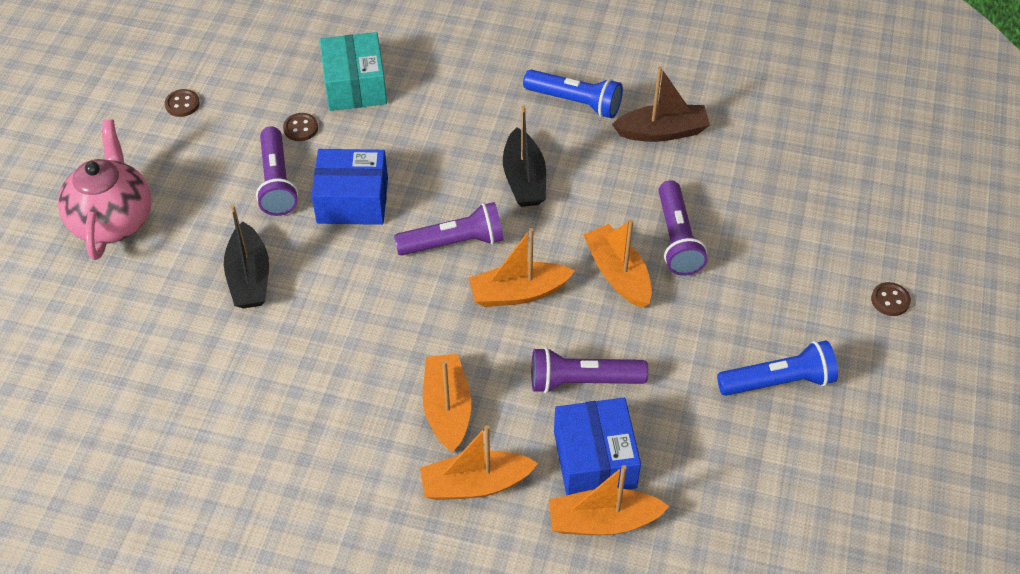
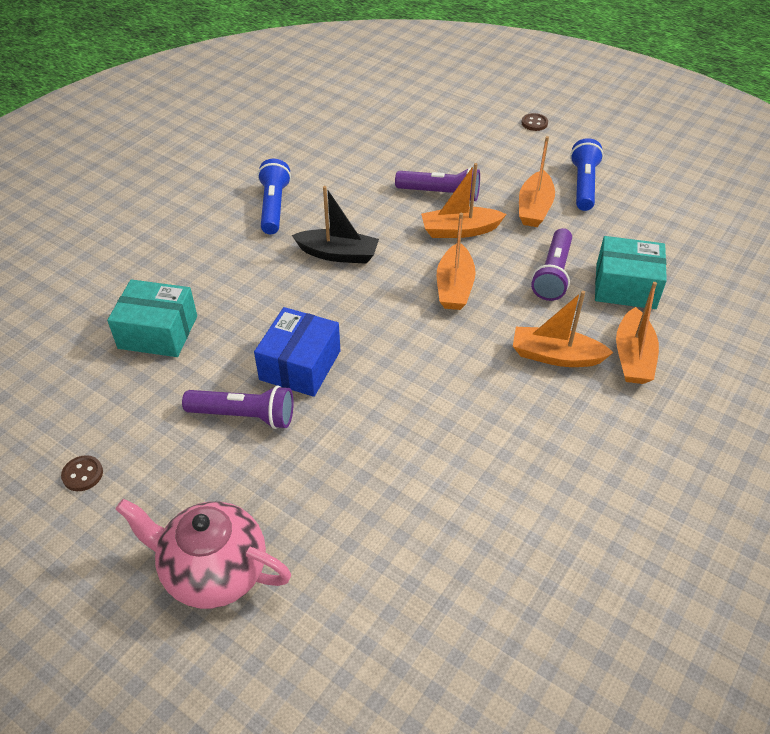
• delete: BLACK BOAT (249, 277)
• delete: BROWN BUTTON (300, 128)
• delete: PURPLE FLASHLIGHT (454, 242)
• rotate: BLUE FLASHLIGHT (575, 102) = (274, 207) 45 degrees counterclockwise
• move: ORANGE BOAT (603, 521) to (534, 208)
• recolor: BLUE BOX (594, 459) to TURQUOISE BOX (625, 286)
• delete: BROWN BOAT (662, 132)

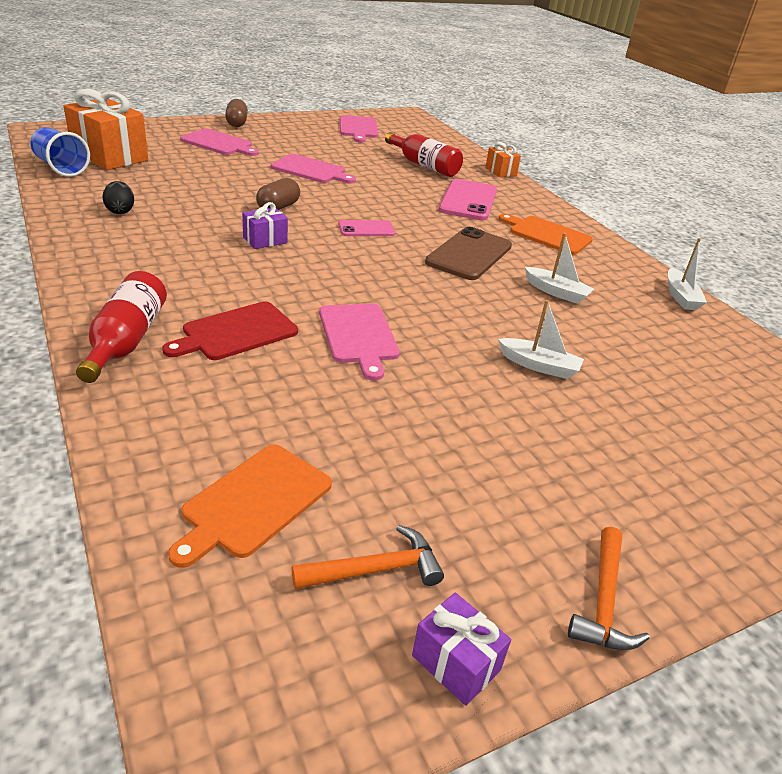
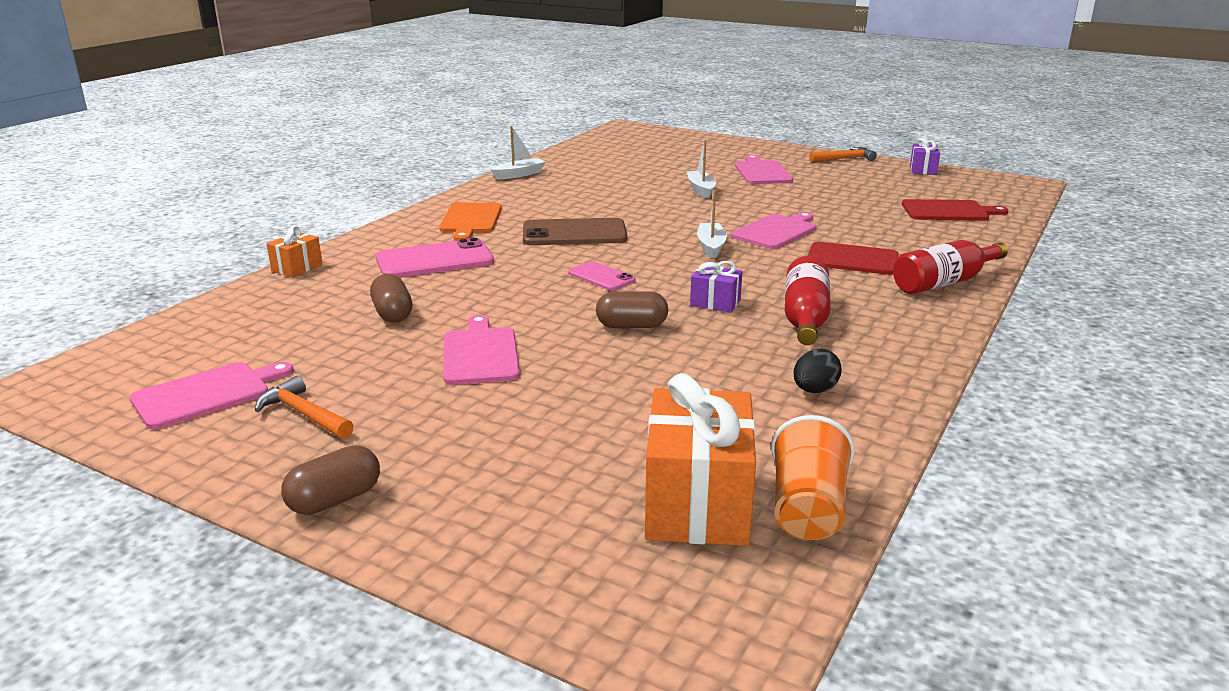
• recolor: BLUE CUP (61, 167) to ORANGE CUP (807, 509)
• recolor: ORANGE CUTTING BOARD (254, 502) to RED CUTTING BOARD (948, 211)
• move: PINK CUTTING BOARD (219, 143) to (762, 172)
• move: ORANGE HAMMER (375, 569) to (304, 414)
• move: RED BOTTLE (424, 165) to (805, 318)
• move: WHITE BOAT (556, 292) to (711, 247)
• insert: BROWN CAPSULE (392, 314)

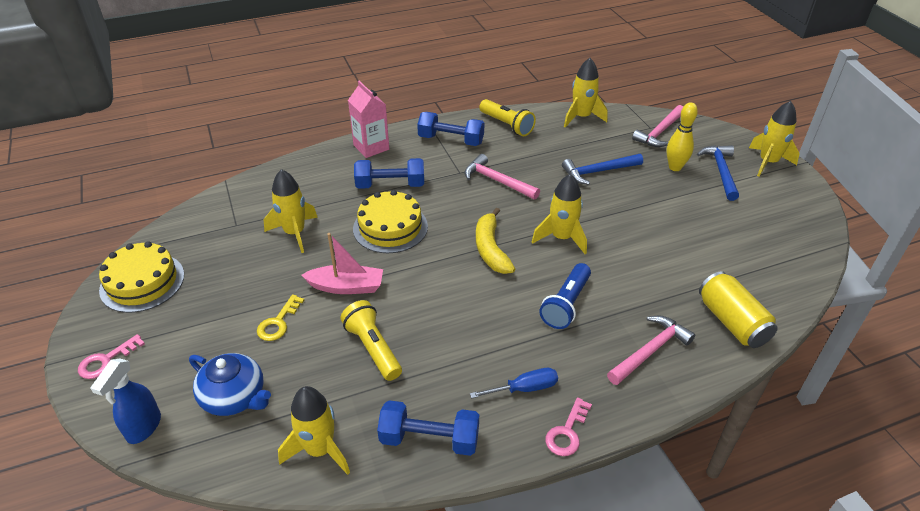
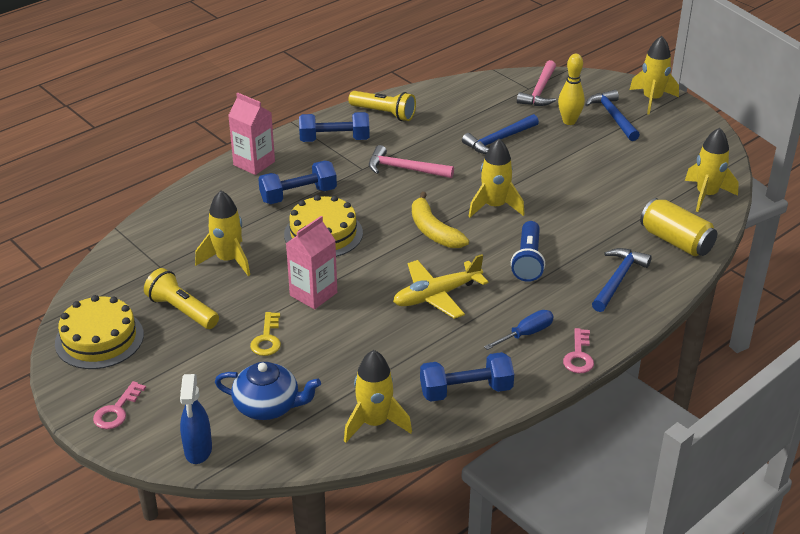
• replace: PINK BOAT (346, 286) to PINK CARTON (313, 294)
• move: YELLOW FLASHLIGHT (373, 348) to (181, 310)
• move: YELLOW ROCKET (581, 117) to (706, 195)
• recolor: PINK HAMMER (650, 351) to BLUE HAMMER (618, 279)
• insert: YELLOW PLANE (436, 295)

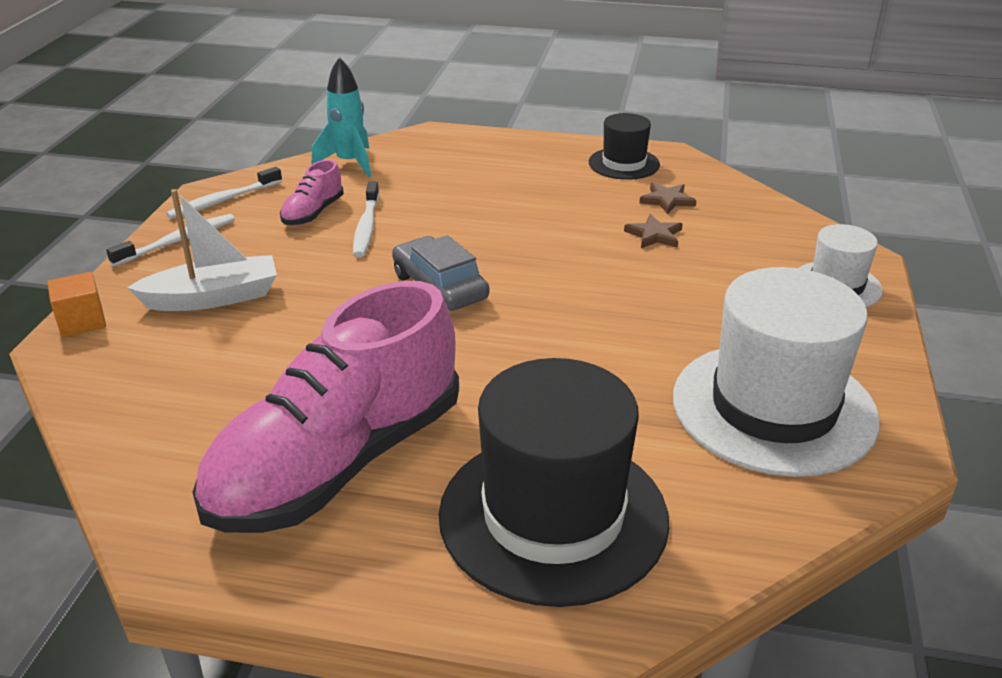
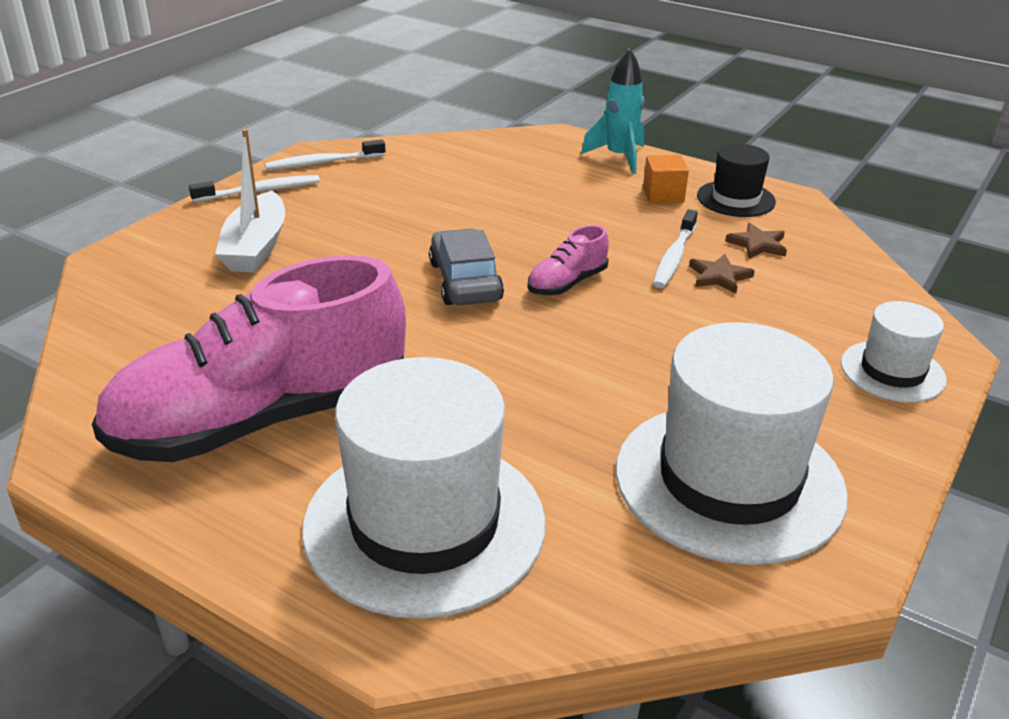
• move: ORANGE CUBE (82, 321) to (663, 195)
• rotate: WHITE BOAT (213, 298) = (256, 247) 90 degrees clockwise
• move: PINK SHOE (313, 213) to (567, 283)
• move: TURQUOISE ROCKET (349, 163) to (619, 157)
• move: WHITE TOOTHBRUSH (366, 227) to (674, 257)
• recolor: BLACK HAT (553, 516) to WHITE HAT (424, 524)

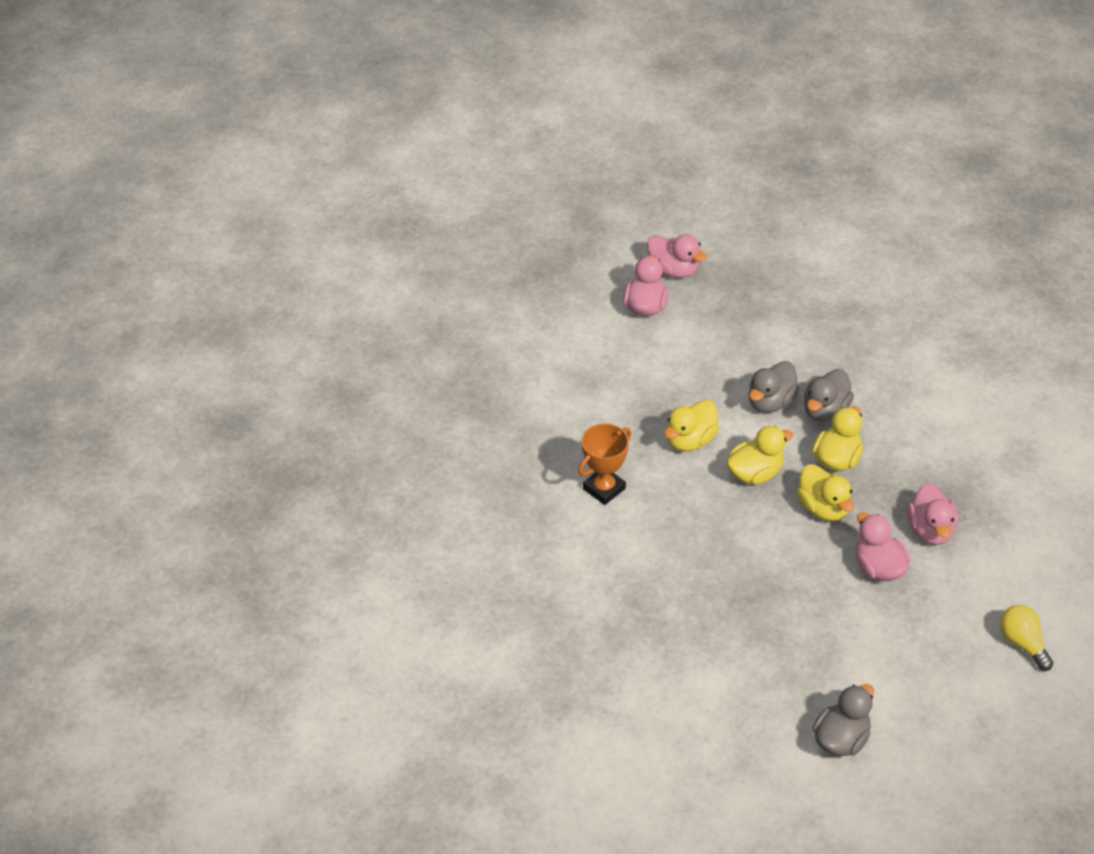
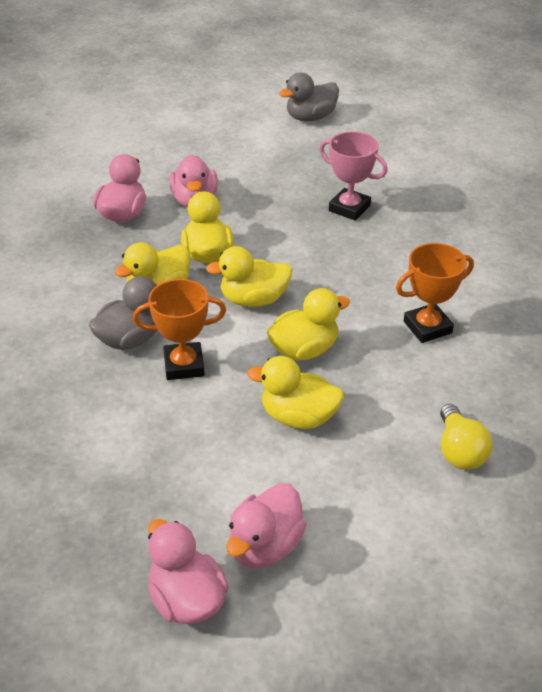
• replace: GREY DUCK (770, 402) to ORANGE TROPHY (184, 365)
• move: YELLOW LIGHT BULB (1022, 643) to (459, 451)
• insert: YELLOW DUCK (298, 417)
• insert: PINK TROPHY (349, 208)

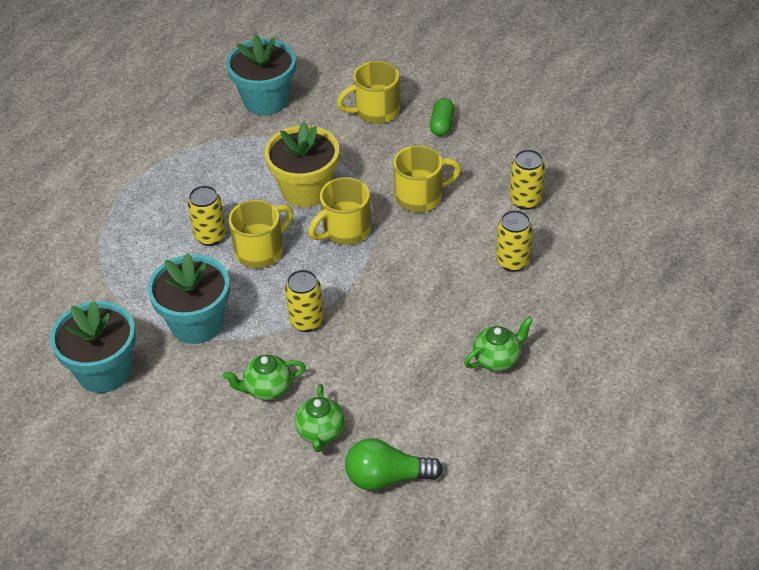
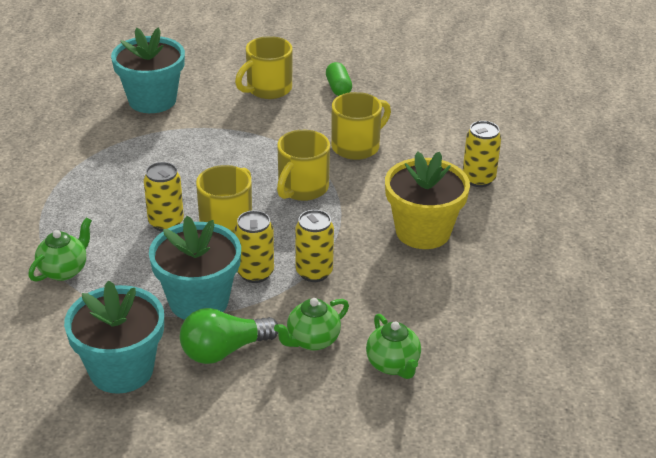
• move: YELLOW FLOWER POT (306, 190) to (423, 231)
• move: GREEN LIGHT BULB (387, 477) to (224, 350)
• move: GREEN TEAPOT (497, 359) to (64, 270)
• move: YELLOW CAN (525, 200) to (255, 273)

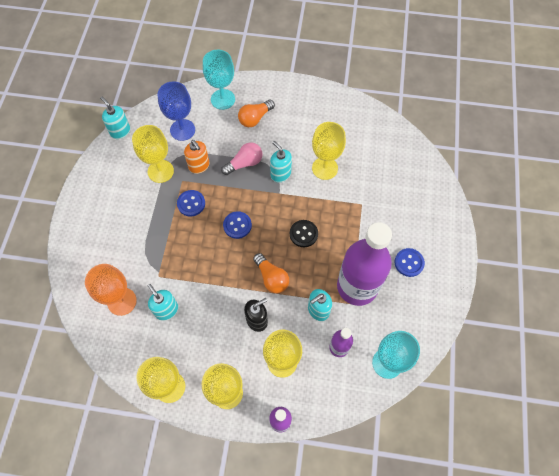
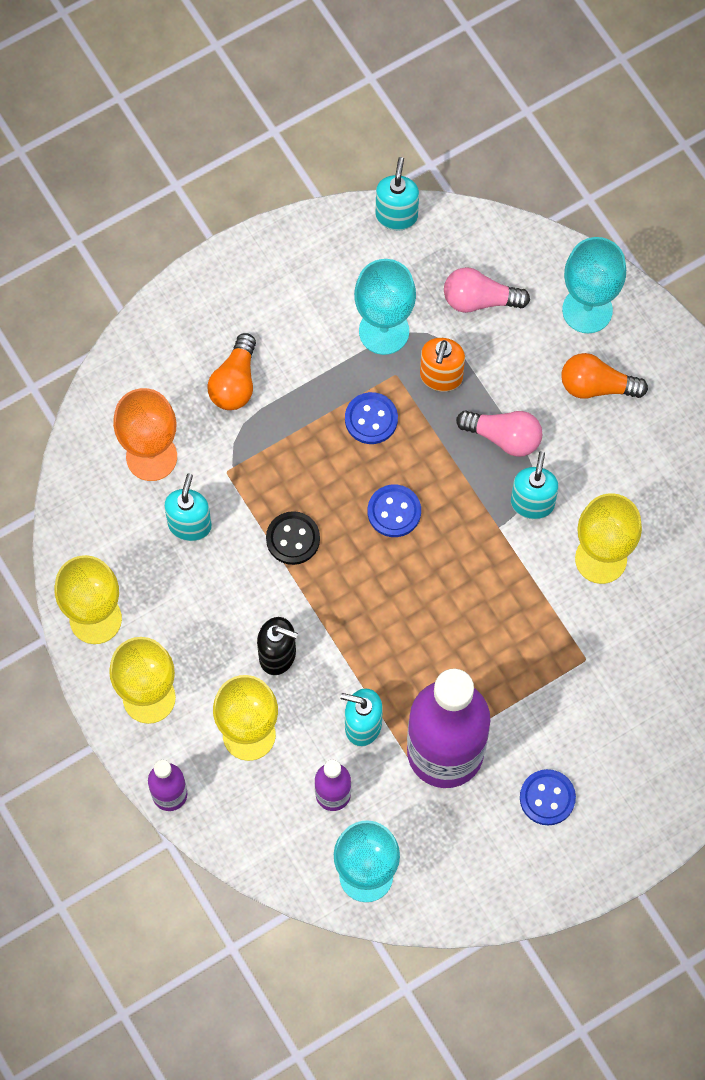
• recolor: YELLOW GOBLET (160, 171) to TURQUOISE GOBLET (384, 331)
• replace: BLUE GOBLET (182, 130) to PINK LIGHT BULB (479, 300)
• move: ORANGE LIGHT BULB (271, 278) to (235, 382)
• move: BLACK BUTTON (303, 234) to (293, 539)

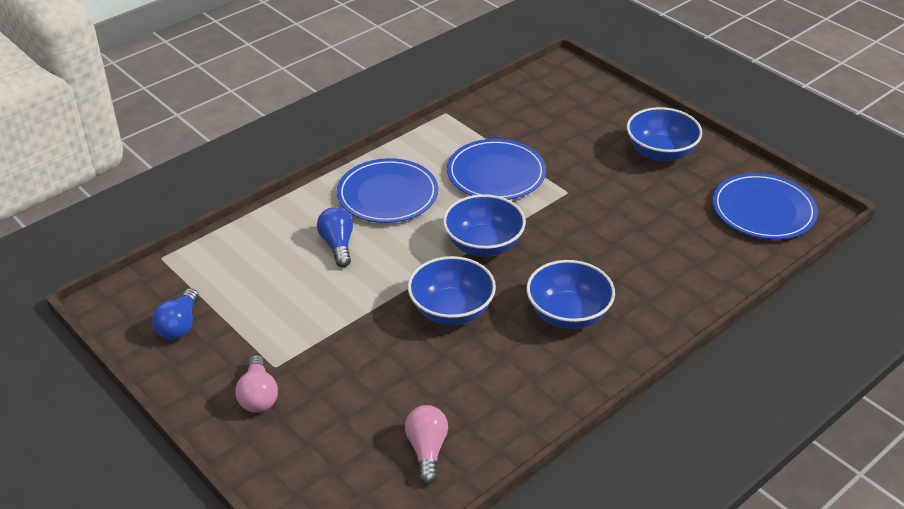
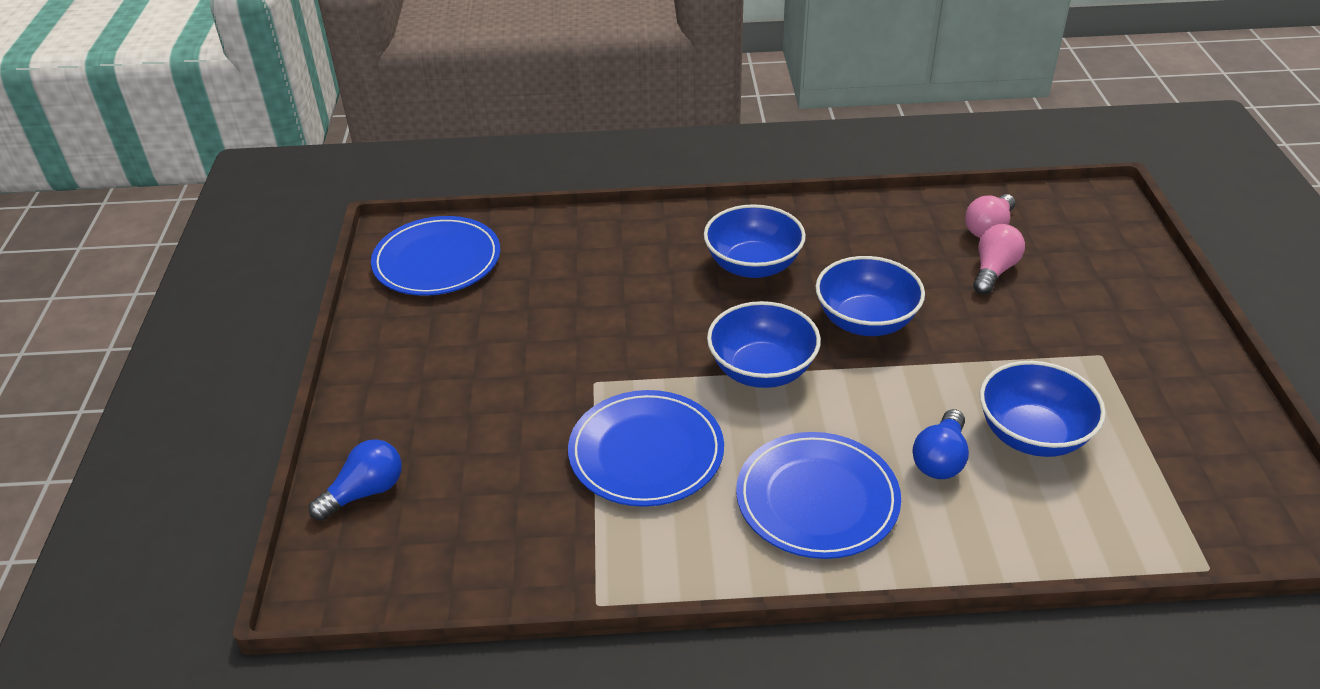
• move: BLUE LIGHT BULB (179, 325) to (365, 492)
• move: PINK LIGHT BULB (258, 396) to (993, 271)
• move: BLUE BOWL (660, 152) to (1032, 435)

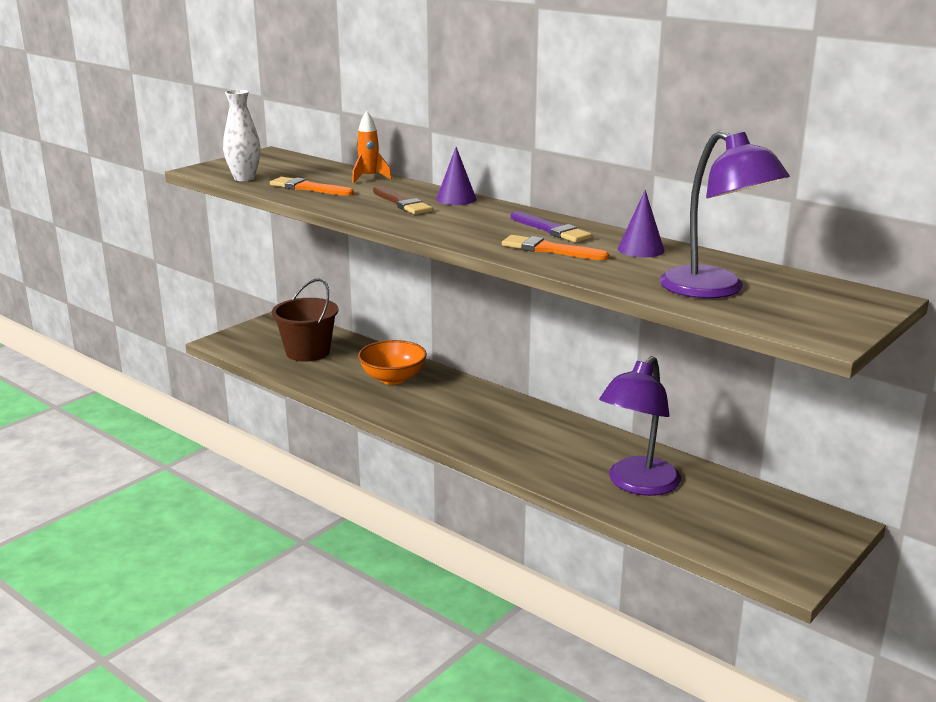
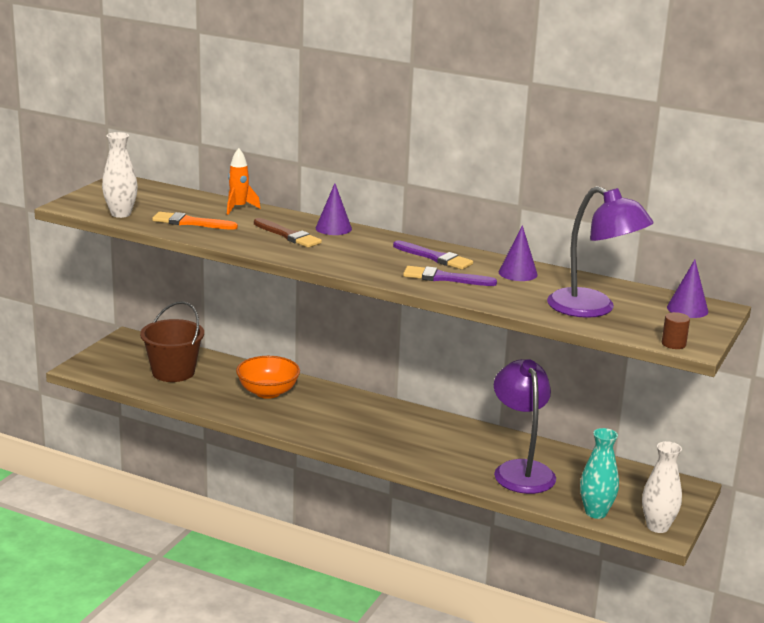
• recolor: ORANGE BRUSH (549, 250) to PURPLE BRUSH (444, 278)
• rotate: PURPLE LAMP (637, 484) = (521, 470) 150 degrees clockwise
• insert: TURQUOISE VASE (596, 512)
• insert: WHITE VASE (657, 527)
• insert: BROWN CYLINDER (673, 344)
• insert: PURPLE CONE (687, 309)

